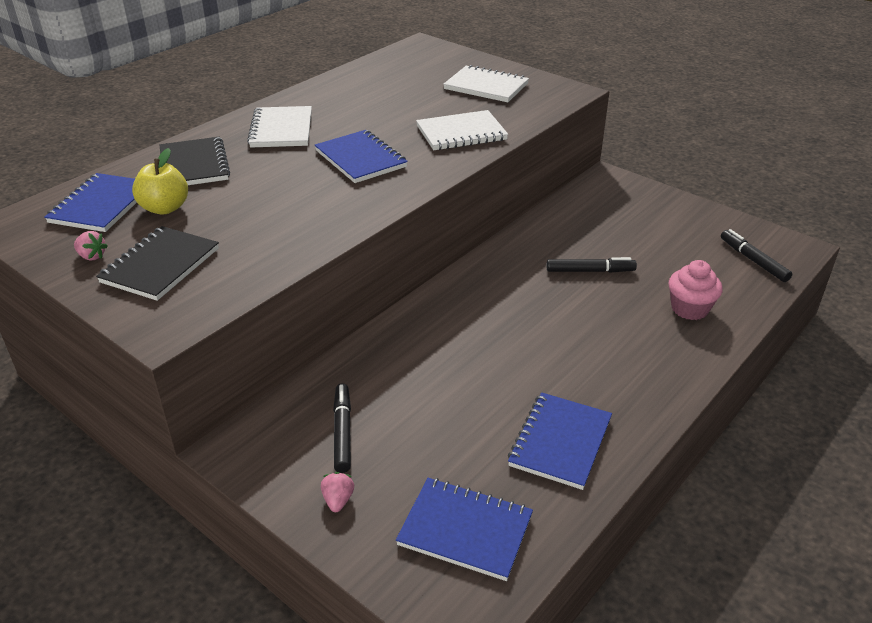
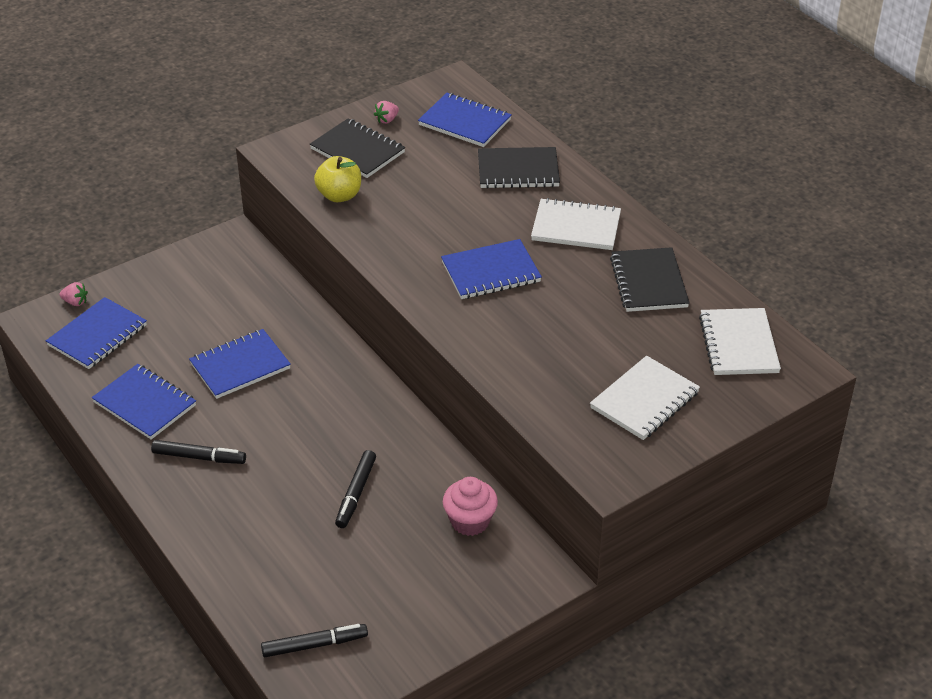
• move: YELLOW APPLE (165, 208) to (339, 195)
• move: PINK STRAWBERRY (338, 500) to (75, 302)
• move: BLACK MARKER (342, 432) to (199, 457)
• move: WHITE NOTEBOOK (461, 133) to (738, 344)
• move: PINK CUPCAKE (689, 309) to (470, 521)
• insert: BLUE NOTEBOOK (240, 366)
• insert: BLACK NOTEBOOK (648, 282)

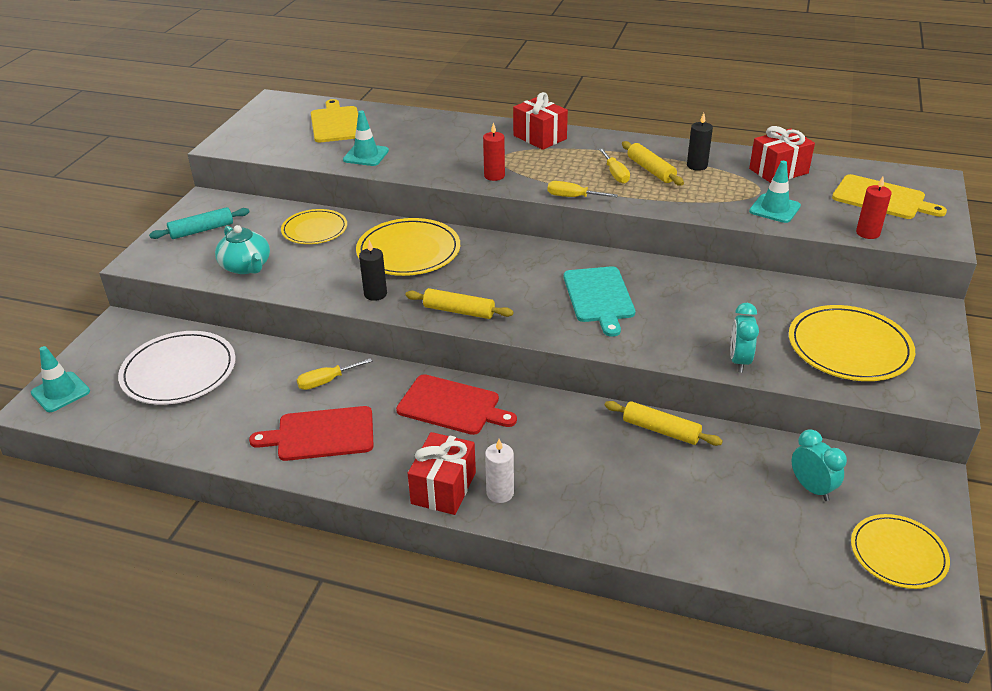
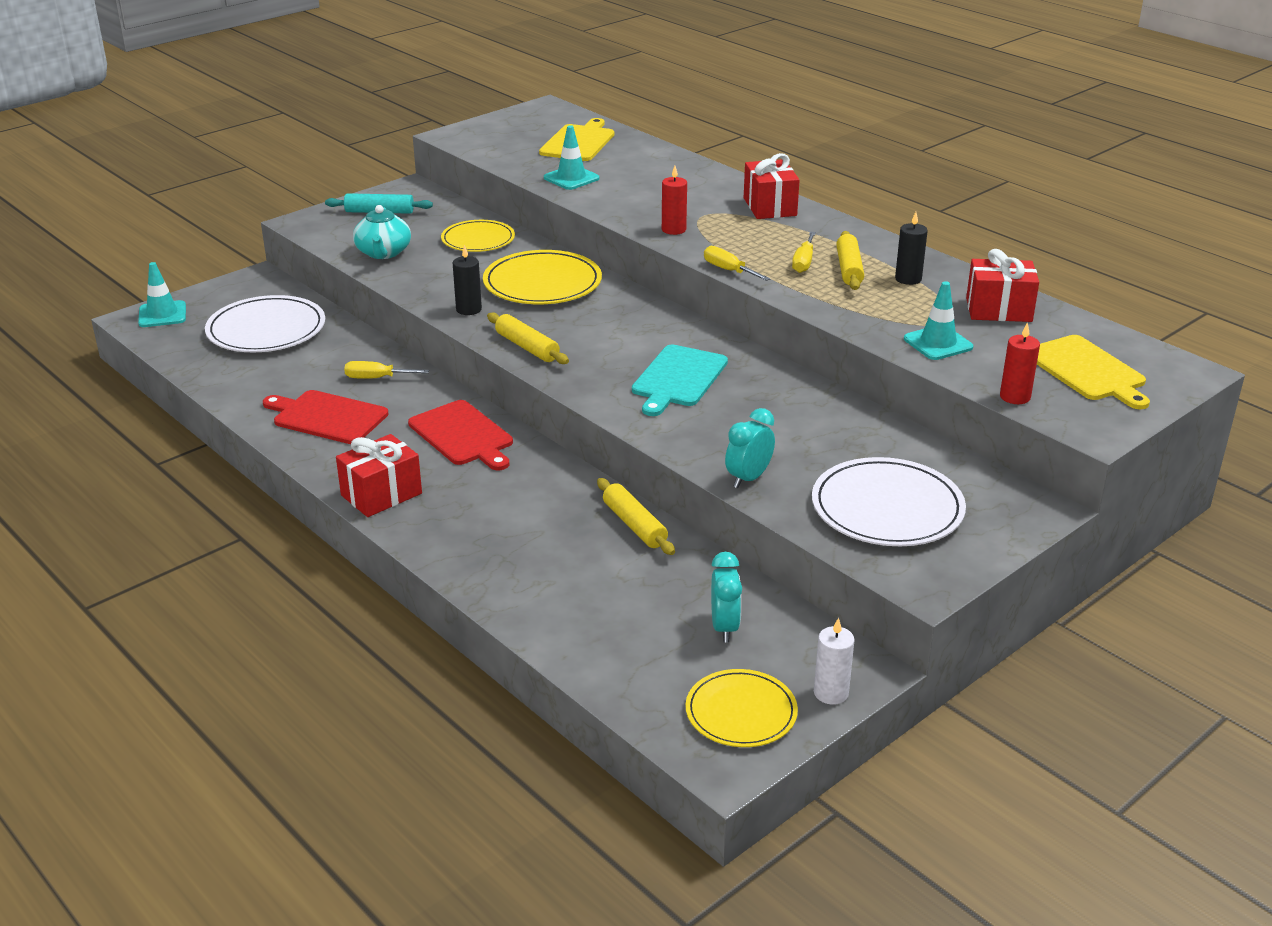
• move: WHITE CANDLE (500, 493) to (831, 693)
• recolor: YELLOW PLATE (849, 347) to WHITE PLATE (887, 508)

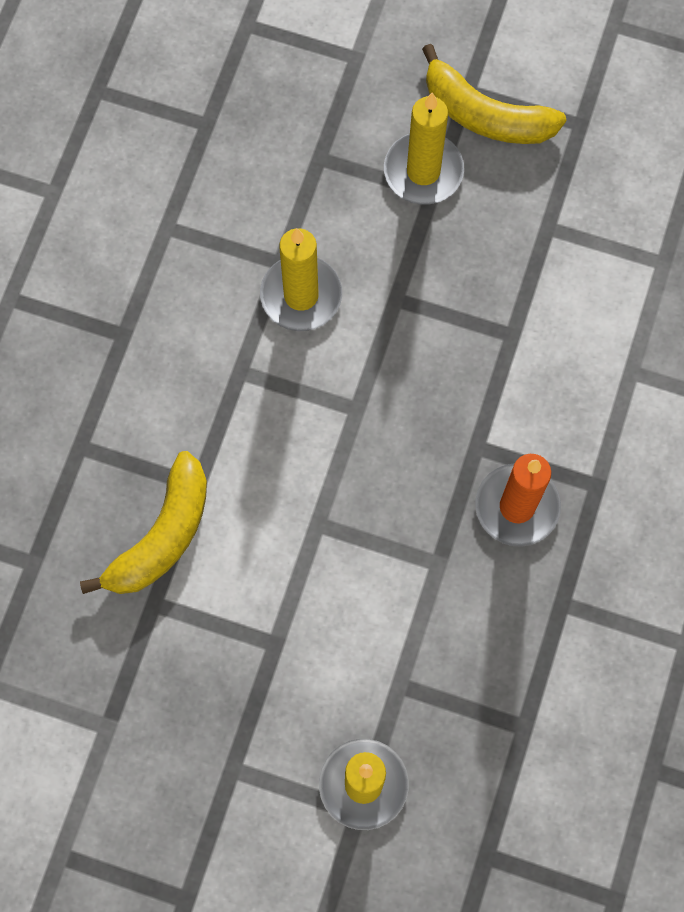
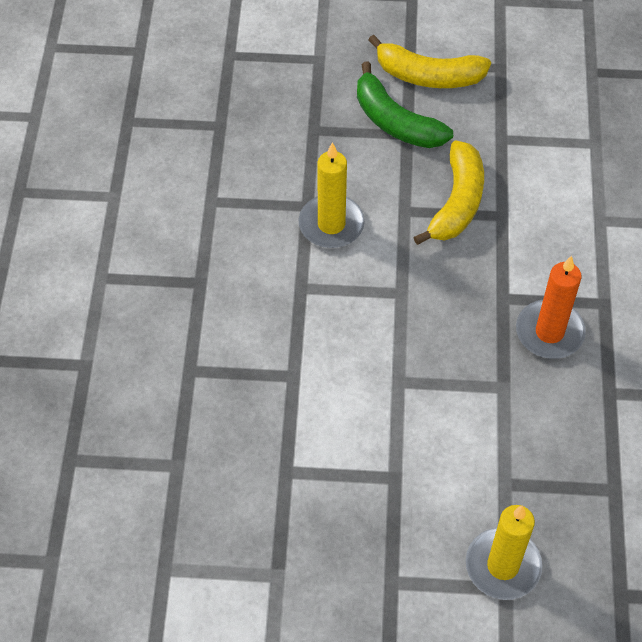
• move: YELLOW BANANA (162, 536) to (457, 202)
• replace: YELLOW CANDLE (423, 171) to GREEN BANANA (395, 122)

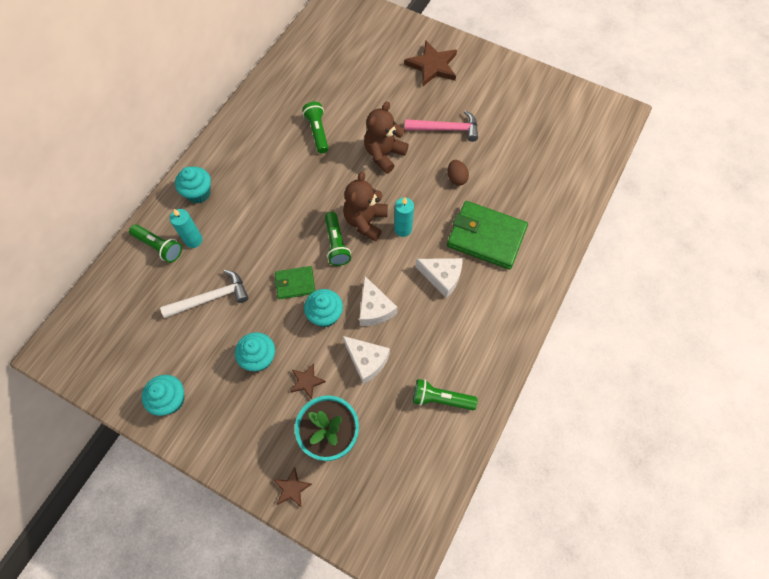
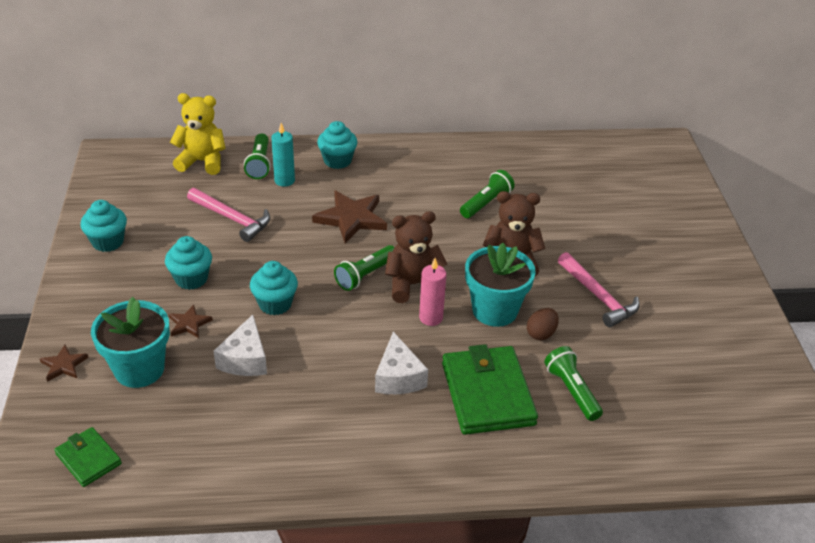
• recolor: WHITE HAMMER (211, 298) to PINK HAMMER (232, 219)
• move: GREEN WALLET (295, 283) to (88, 459)
• delete: WHITE CHEESE (374, 309)
• recolor: TURQUOISE CANDLE (403, 229) to PINK CANDLE (431, 318)
• move: BROWN STAR (432, 66) to (351, 218)
• move: GREEN FLASHLIGHT (440, 399) to (571, 391)
• insert: YELLOW TEDDY BEAR (202, 162)
• insert: TURQUOISE FLOWER POT (494, 310)

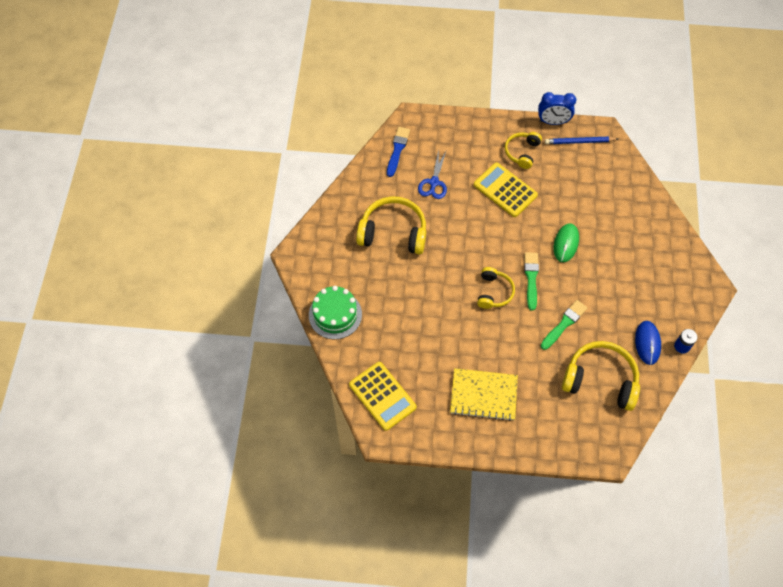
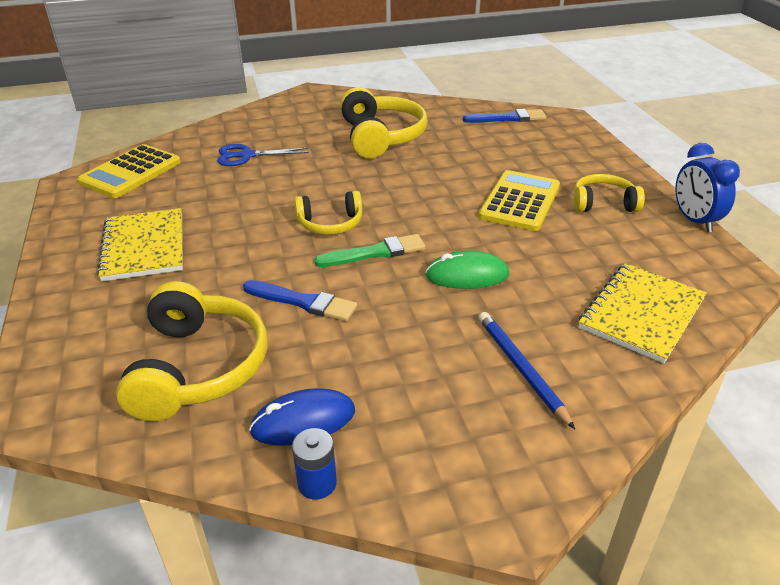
• delete: GREEN CAKE (335, 314)
• move: BLUE SCISSORS (434, 182) to (246, 156)
• recolor: GREEN BRUSH (564, 324) to BLUE BRUSH (303, 302)
• move: BLUE PENCIL (579, 142) to (521, 369)
• insert: YELLOW NOTEBOOK (641, 314)

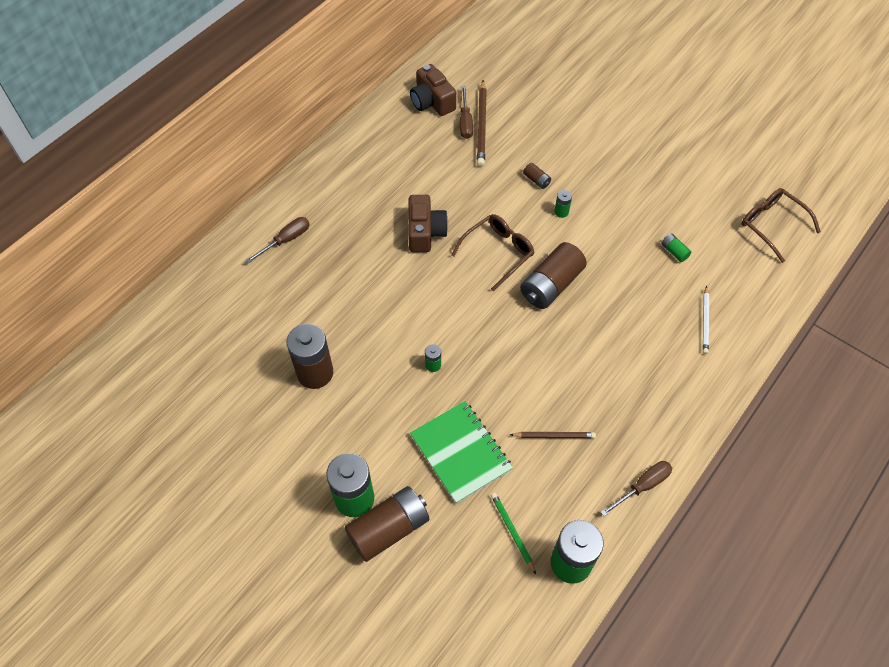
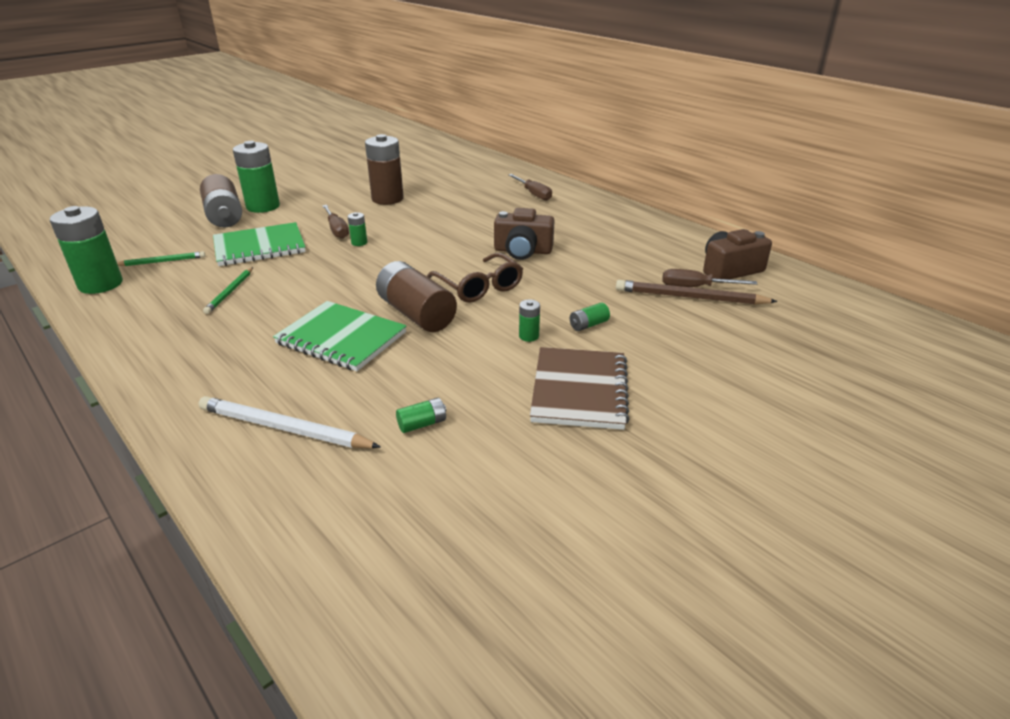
• recolor: BROWN PENCIL (554, 435) to GREEN PENCIL (230, 292)
• recolor: BROWN BATTERY (536, 180) to GREEN BATTERY (588, 325)
• move: BROWN SCREWDRIVER (642, 486) to (337, 230)
• resize: WHITE PENCIL (705, 321) = (284, 429) x1.66
• delete: BROWN GLASSES (772, 225)
• insert: GREEN NOTEBOOK (341, 338)
• insert: BROWN NOTEBOOK (579, 390)

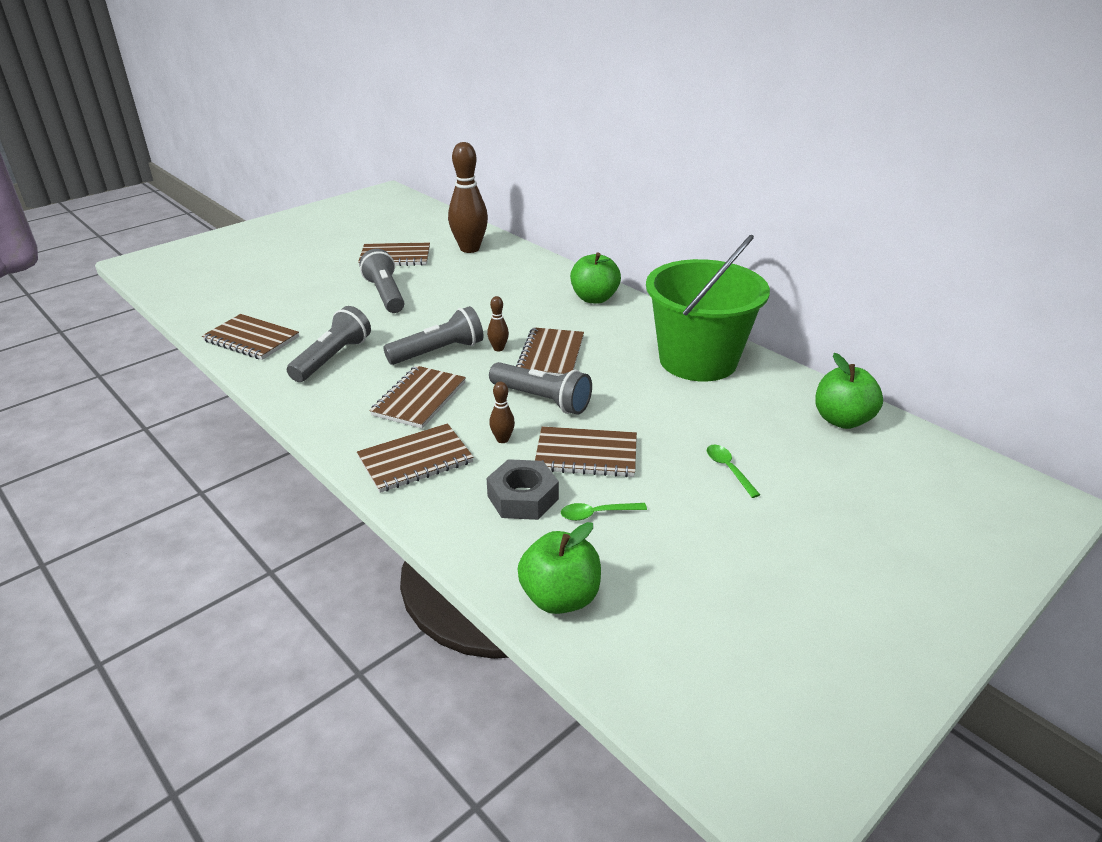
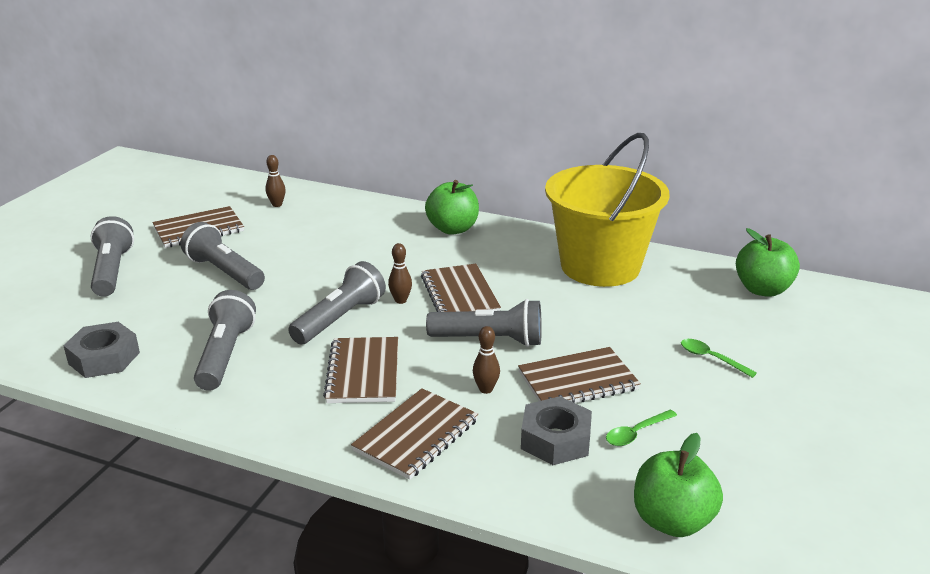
• replace: BROWN NOTEBOOK (251, 339) to GREY NUT (104, 358)
• resize: BROWN BOWLING PIN (469, 249) = (277, 204) x0.44
• recolor: GREEN BUCKET (698, 360) to YELLOW BUCKET (600, 266)
• insert: GREY FLASHLIGHT (112, 271)

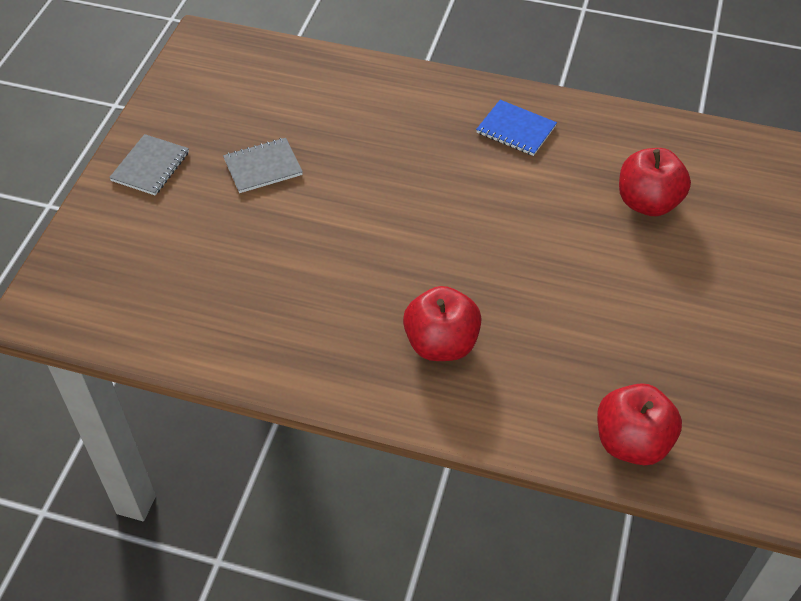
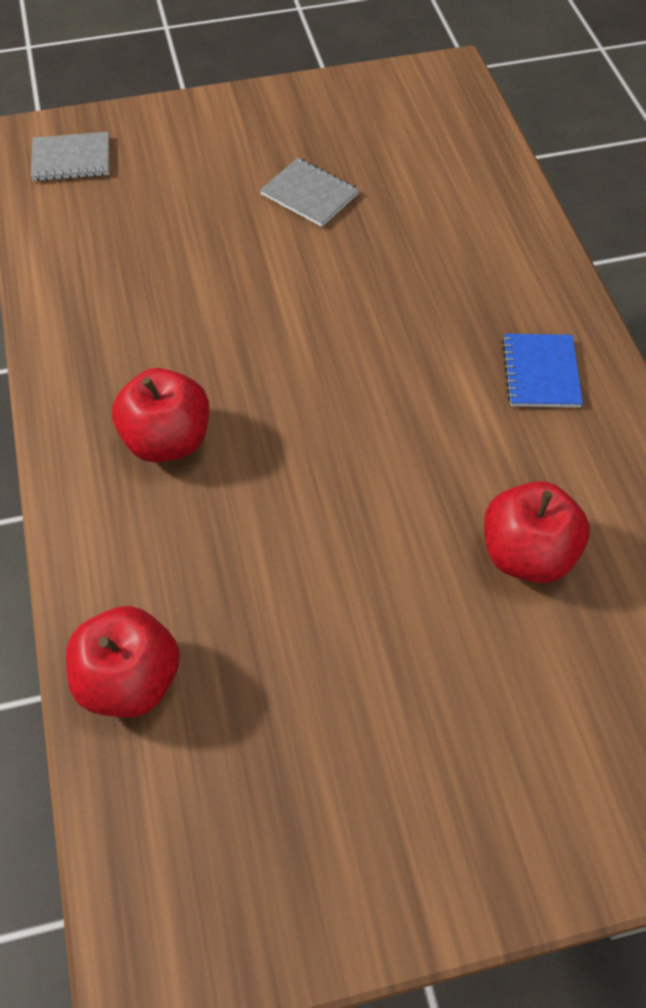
• move: GREY NOTEBOOK (150, 166) to (71, 159)

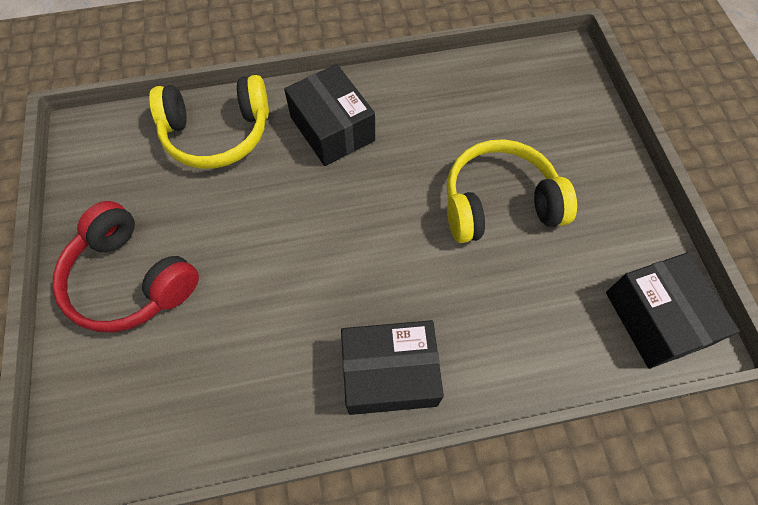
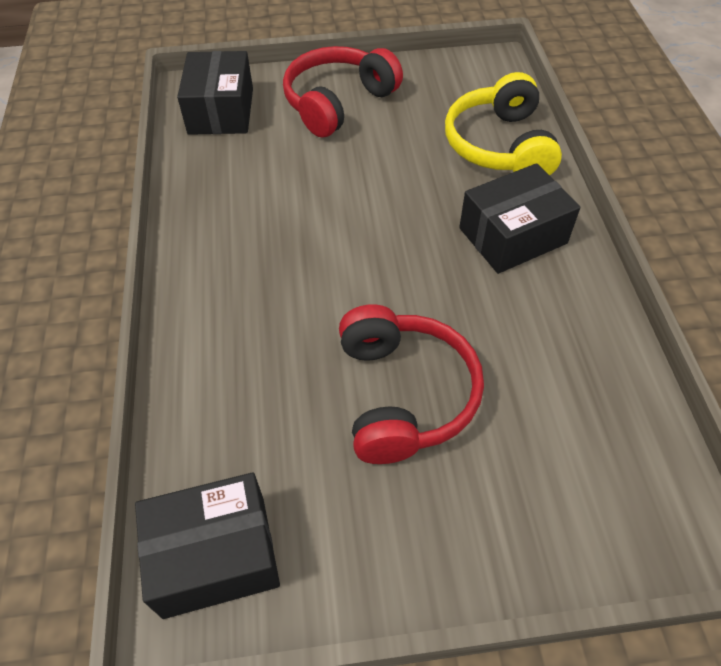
• move: BLACK BOX (389, 373) to (221, 111)
• recolor: YELLOW HEADPHONES (499, 203) to RED HEADPHONES (404, 394)

